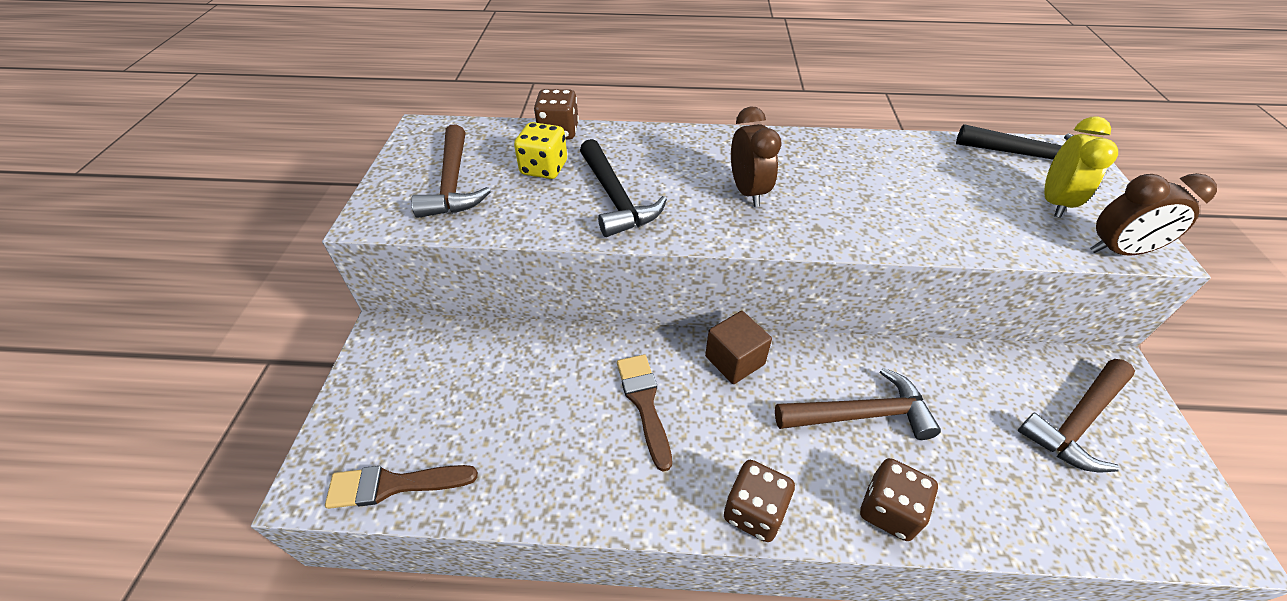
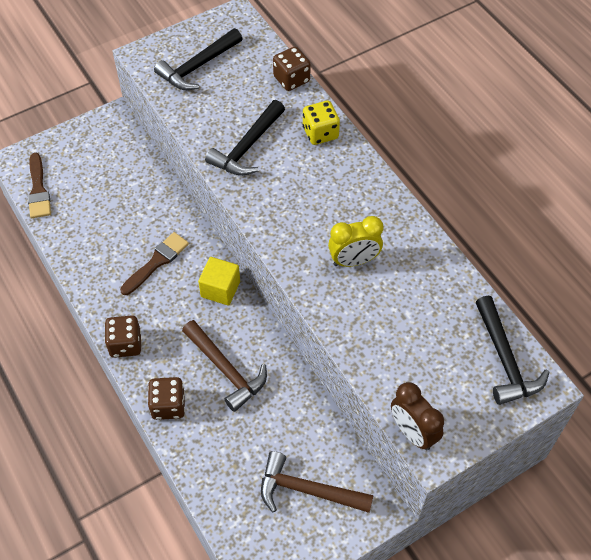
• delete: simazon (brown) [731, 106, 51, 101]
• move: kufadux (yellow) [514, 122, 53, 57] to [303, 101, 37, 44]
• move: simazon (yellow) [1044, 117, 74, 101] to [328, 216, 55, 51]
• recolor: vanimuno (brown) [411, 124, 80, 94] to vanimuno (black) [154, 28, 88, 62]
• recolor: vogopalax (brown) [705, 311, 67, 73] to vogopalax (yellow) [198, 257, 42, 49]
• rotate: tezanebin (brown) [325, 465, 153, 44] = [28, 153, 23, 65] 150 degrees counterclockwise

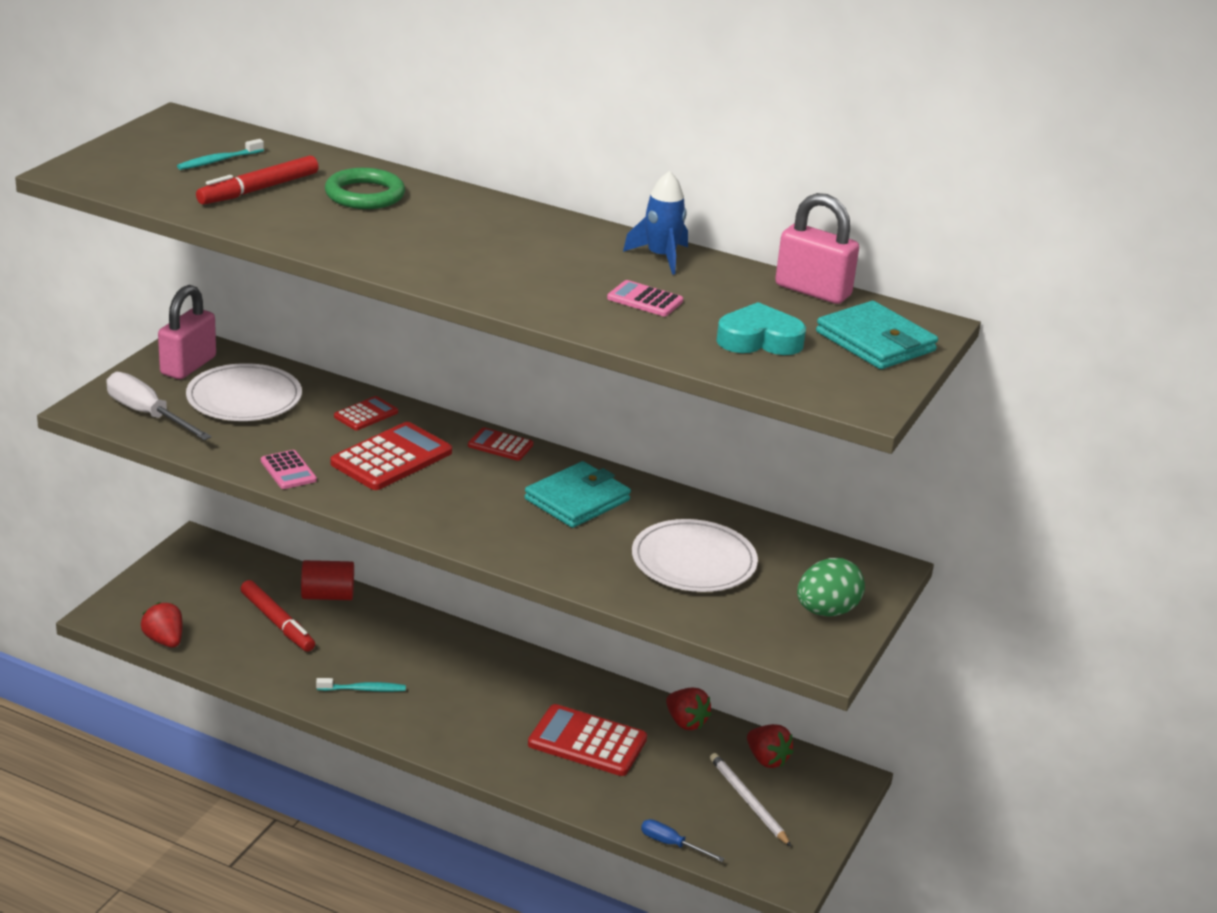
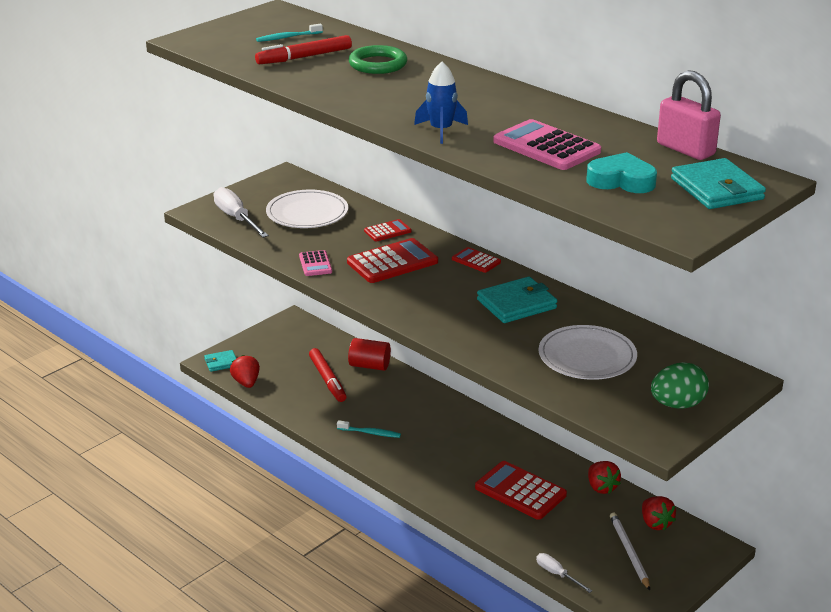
• delete: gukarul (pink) [158, 285, 58, 94]
• insert: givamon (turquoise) [204, 350, 33, 22]
• move: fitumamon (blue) [623, 171, 65, 104] to [414, 62, 54, 82]
• recolor: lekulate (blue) [641, 819, 84, 43] to lekulate (white) [536, 553, 56, 40]
• resize: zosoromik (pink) [607, 280, 76, 36] = [493, 119, 108, 51] x1.85

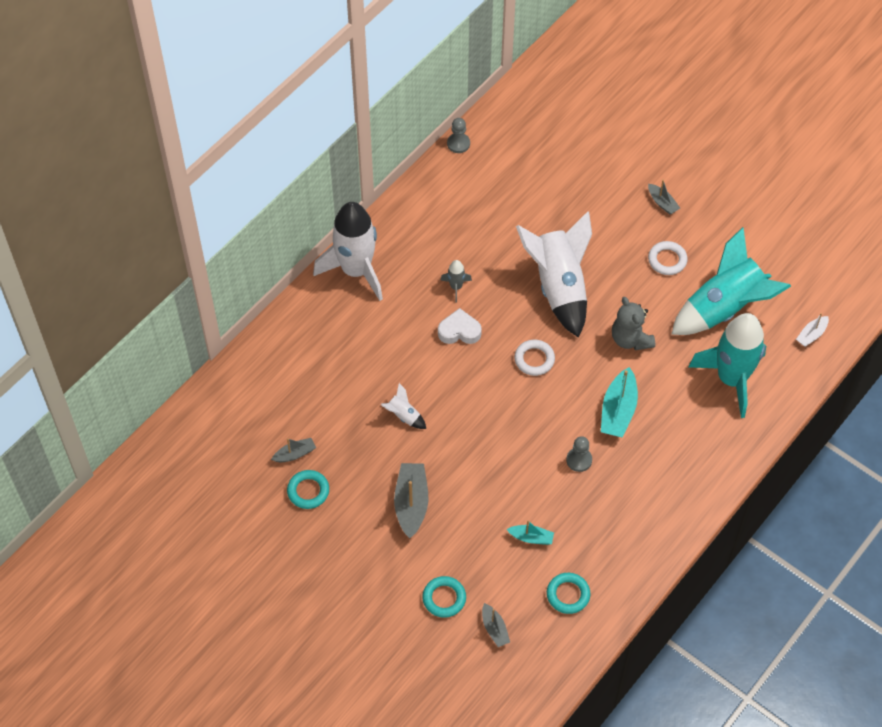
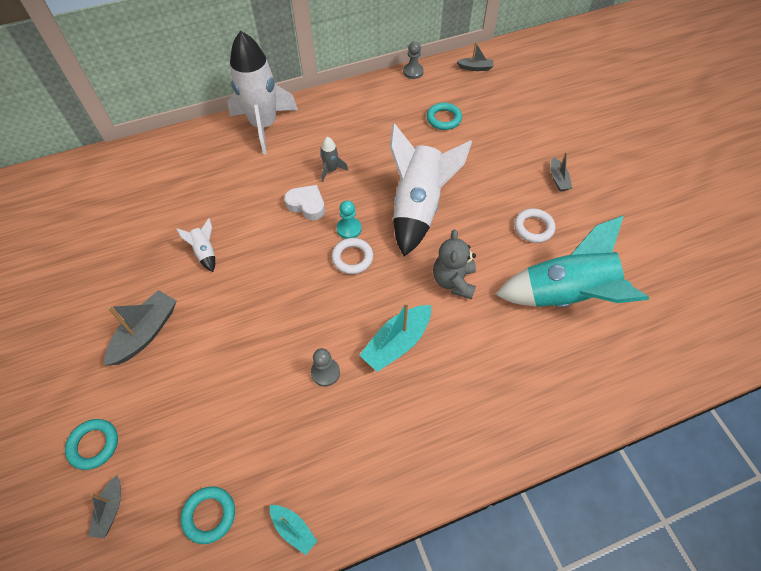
• delete: fitumamon (turquoise) [689, 313, 77, 105]
• delete: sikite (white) [796, 313, 33, 34]
• insert: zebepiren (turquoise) [337, 200, 25, 39]
• move: sikite (grey) [271, 438, 45, 24] to [457, 42, 36, 29]
• move: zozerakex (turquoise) [287, 470, 42, 39] to [427, 102, 35, 28]
• move: sikite (turquoise) [507, 520, 47, 25] to [270, 505, 47, 50]

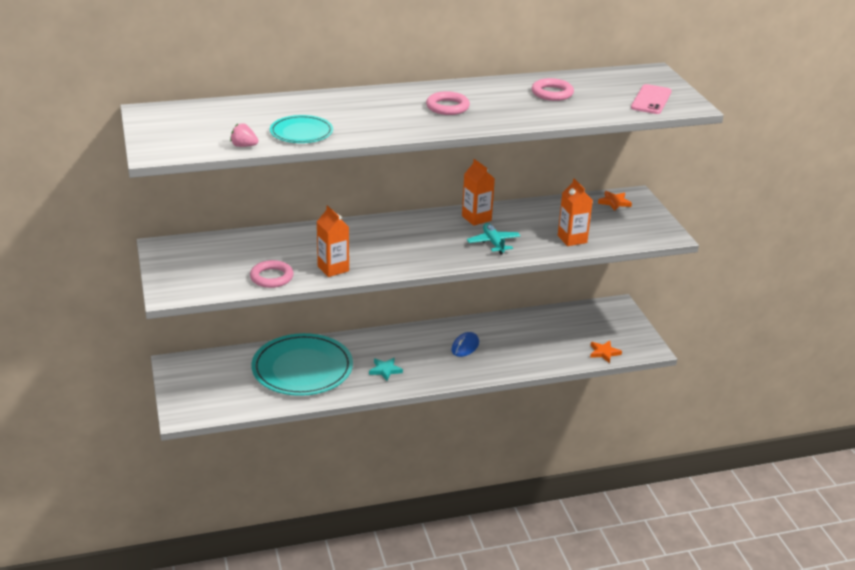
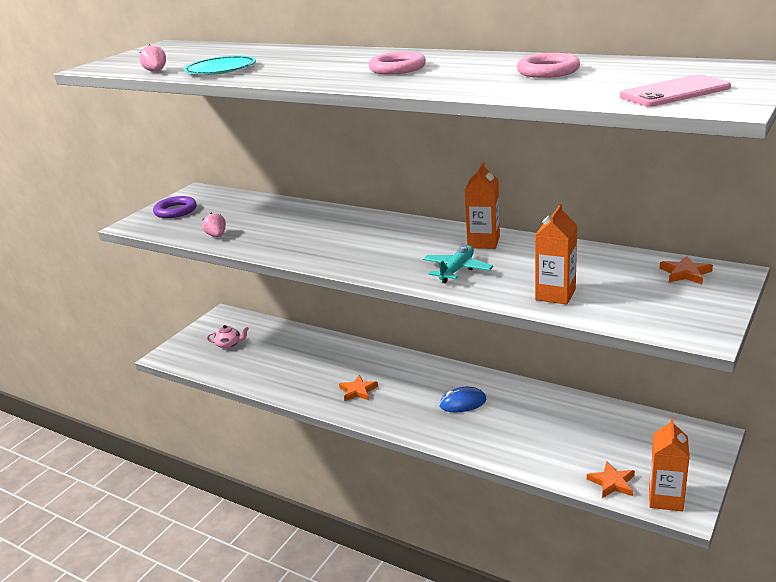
• delete: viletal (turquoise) [251, 333, 102, 63]
• insert: zozerakex (purple) [153, 196, 44, 22]
• insert: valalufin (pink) [207, 325, 42, 24]
• move: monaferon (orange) [317, 205, 32, 72] to [649, 418, 41, 94]
• replace: zozerakex (pink) [250, 260, 44, 28] to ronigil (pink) [202, 213, 24, 24]
• recolor: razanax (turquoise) [369, 358, 34, 23] to razanax (orange) [339, 375, 39, 26]

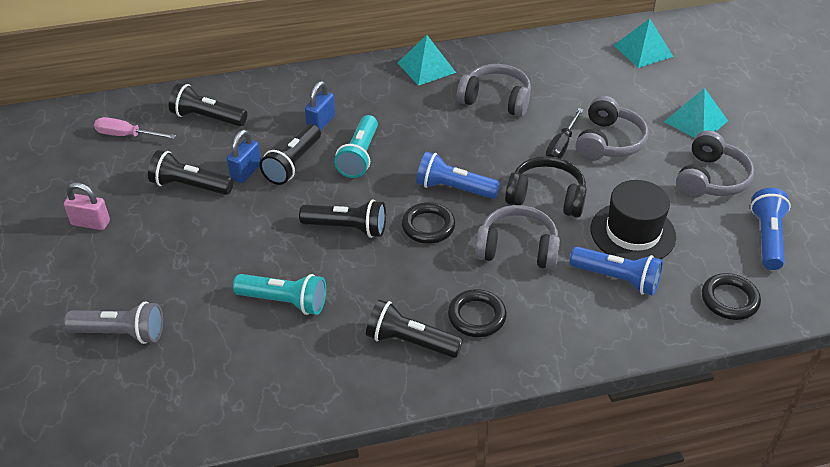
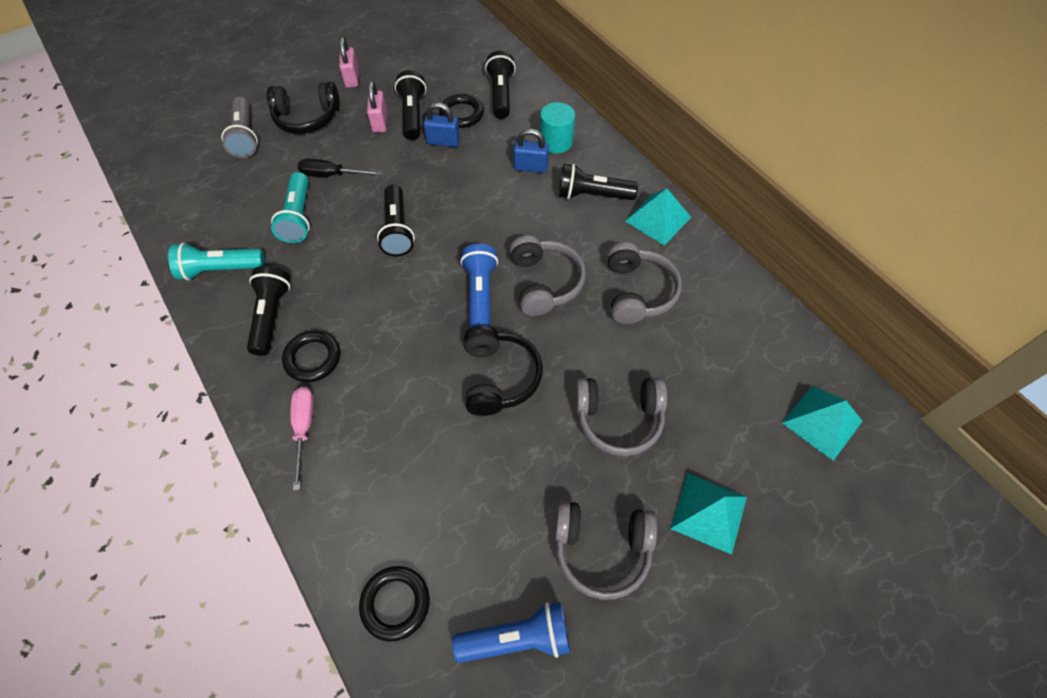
• delete: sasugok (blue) [570, 246, 93, 50]
• delete: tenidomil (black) [591, 180, 85, 81]
• insert: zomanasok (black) [267, 82, 73, 52]
• insert: gukarul (pink) [367, 81, 20, 52]
• insert: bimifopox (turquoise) [540, 102, 35, 51]
• move: lekulate (pink) [94, 117, 82, 22] to [290, 387, 24, 103]
• move: sasugok (black) [260, 124, 61, 61] to [559, 164, 79, 36]
• move: sasugok (turquoise) [334, 115, 44, 63] to [168, 242, 97, 38]
• move: zozerakex (black) [402, 202, 54, 42] to [439, 94, 45, 34]
• move: zomanasok (grey) [475, 205, 85, 65] to [509, 235, 77, 81]
• move: lekulate (black) [545, 108, 38, 50] to [298, 159, 83, 18]

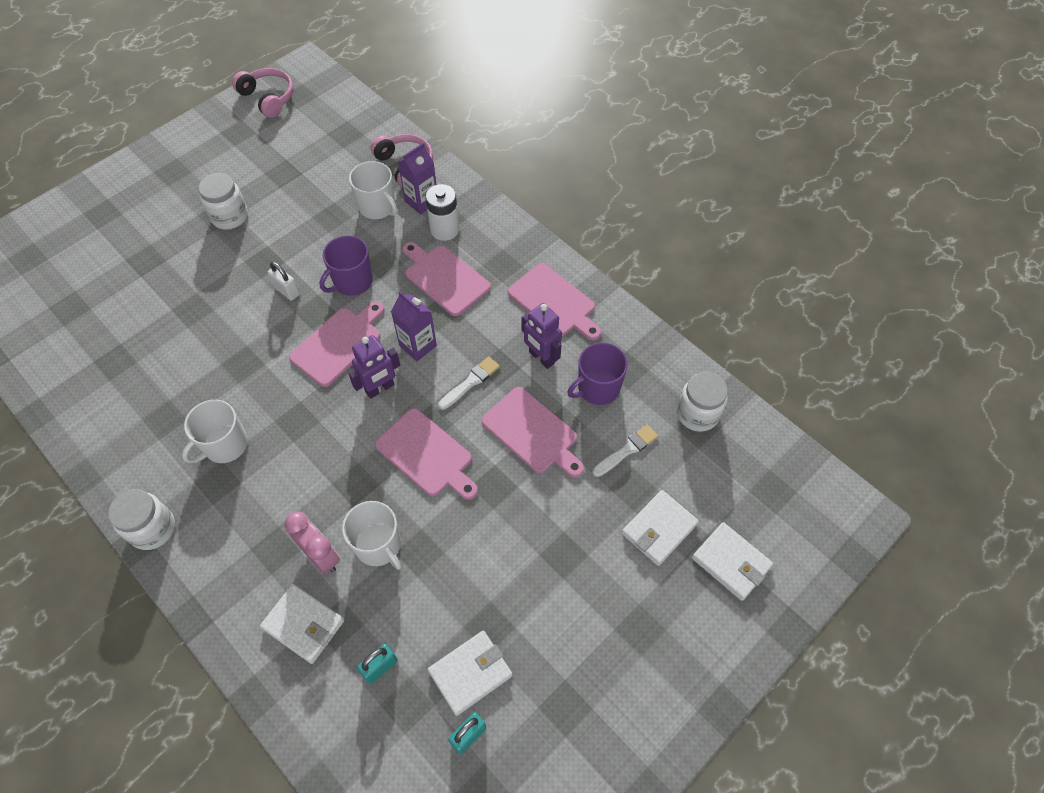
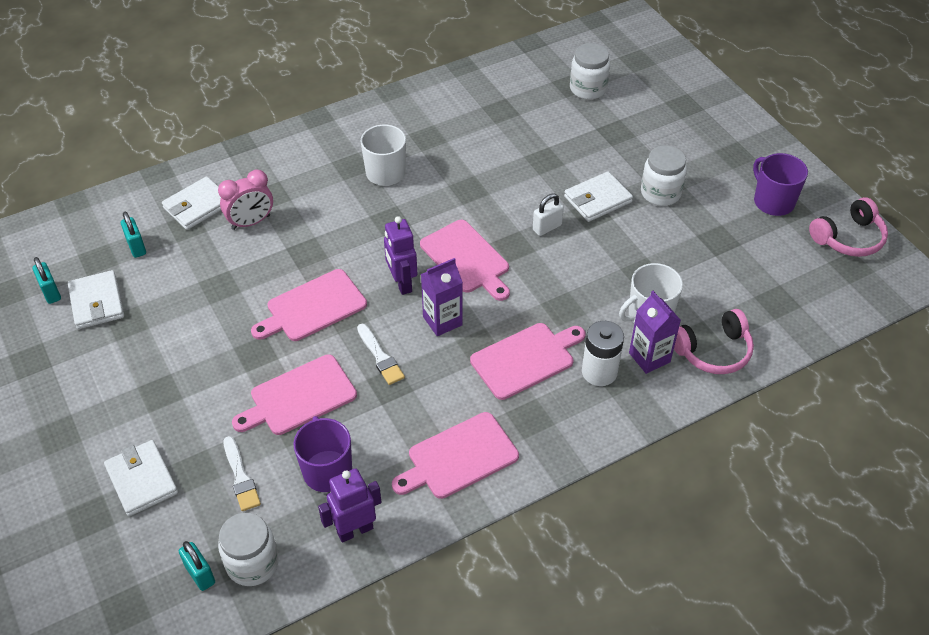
• delete: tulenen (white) [342, 501, 60, 69]
• insert: gukarul (turquoise) [179, 541, 36, 50]
• move: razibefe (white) [108, 489, 67, 61] to [570, 43, 40, 57]
• move: tulenen (purple) [319, 236, 54, 60] to [753, 153, 55, 63]
• move: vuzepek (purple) [522, 303, 40, 66] to [318, 468, 63, 75]
• move: givamon (white) [692, 522, 81, 79] to [564, 171, 69, 51]

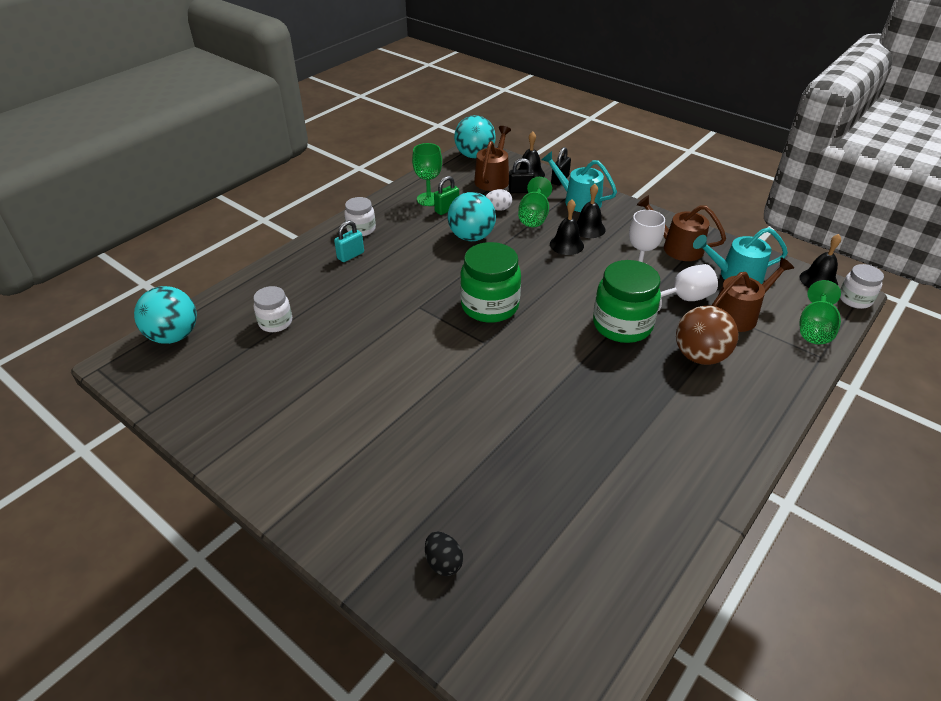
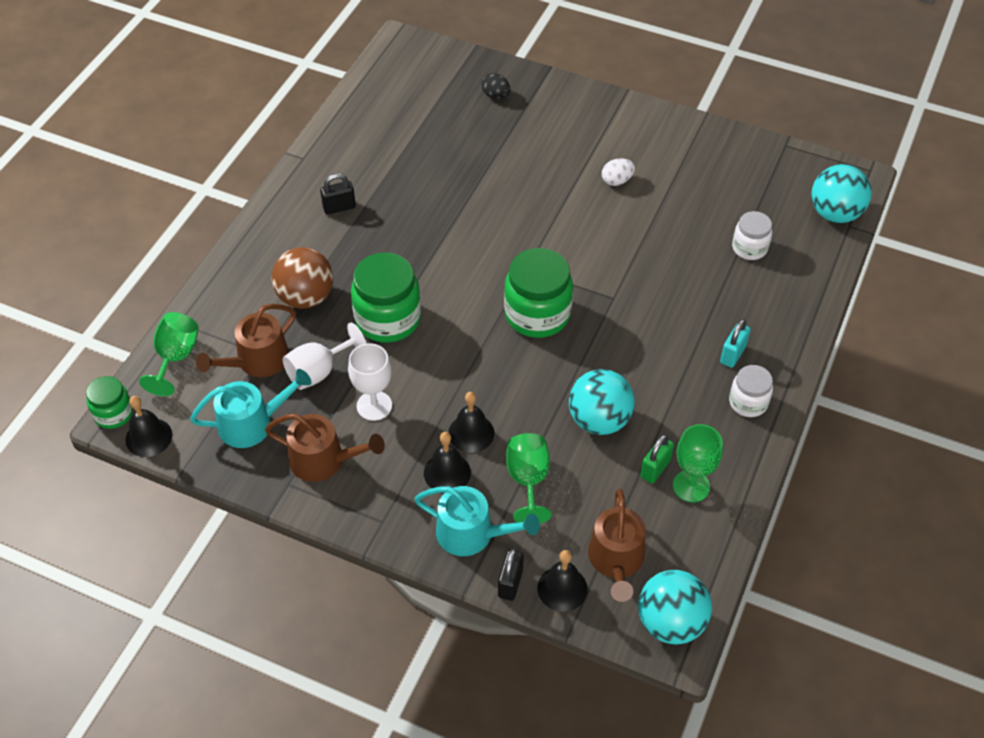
• move: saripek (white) [486, 189, 26, 22] to [602, 159, 33, 27]
• move: gukarul (black) [509, 158, 26, 35] to [320, 173, 36, 41]
• recolor: razibefe (white) [840, 264, 44, 45] to razibefe (green) [86, 376, 47, 53]

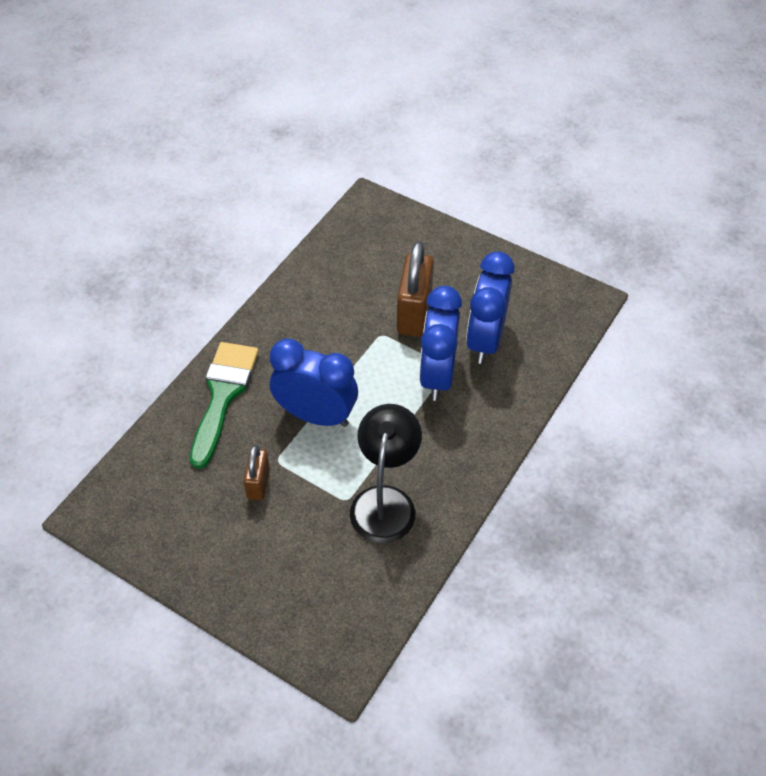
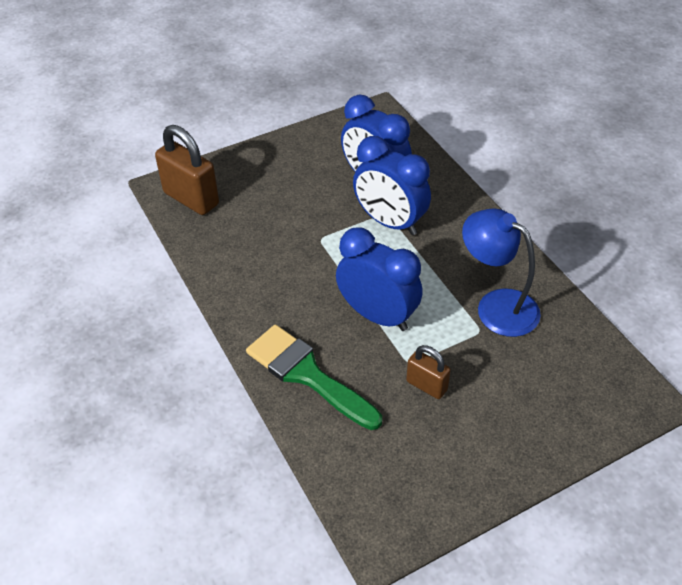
• move: gukarul (brown) [397, 241, 37, 96] to [155, 125, 64, 90]
• recolor: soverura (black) [350, 404, 72, 139] to soverura (blue) [462, 208, 79, 129]
• rotate: simazon (blue) [270, 338, 88, 89] = [336, 227, 87, 104] 75 degrees clockwise

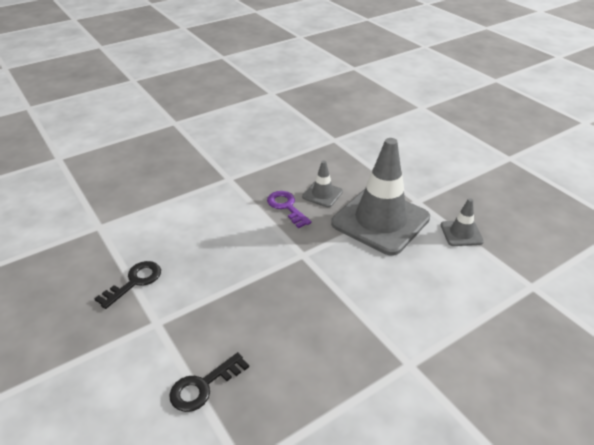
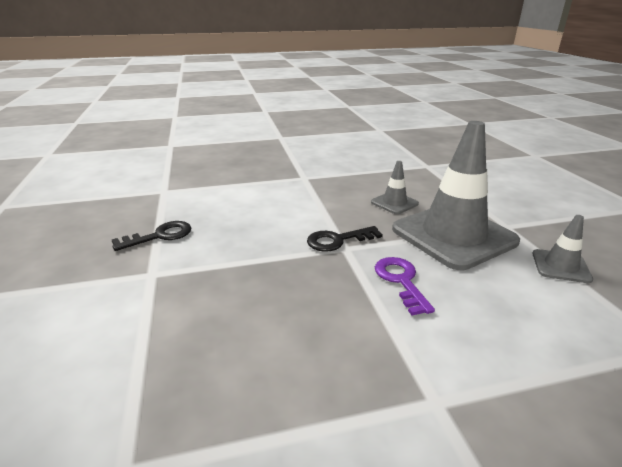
• move: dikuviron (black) [169, 352, 80, 60] to [307, 226, 76, 26]
• move: dikuviron (purple) [267, 191, 45, 37] to [375, 257, 60, 59]

